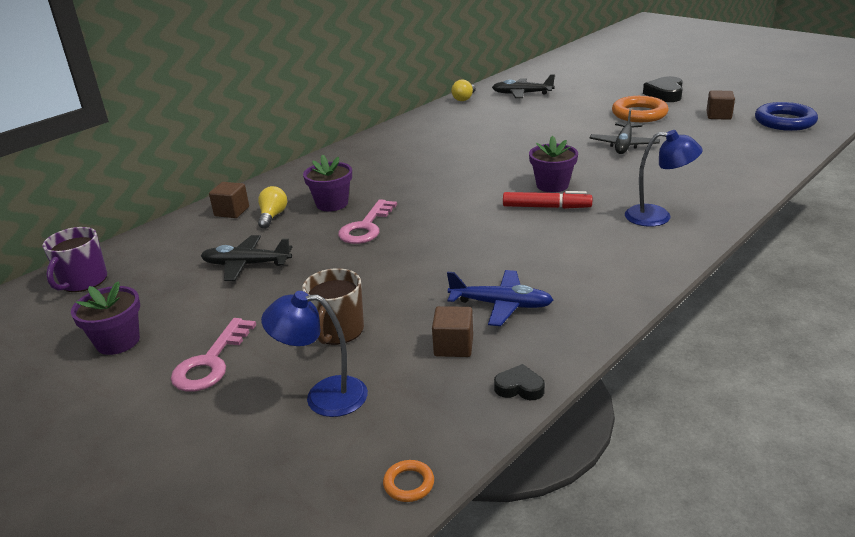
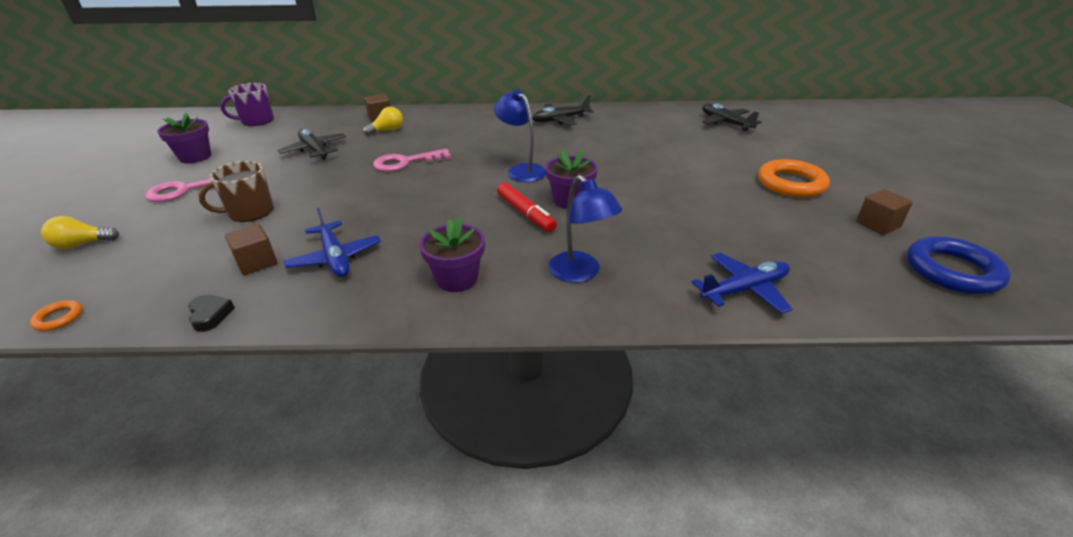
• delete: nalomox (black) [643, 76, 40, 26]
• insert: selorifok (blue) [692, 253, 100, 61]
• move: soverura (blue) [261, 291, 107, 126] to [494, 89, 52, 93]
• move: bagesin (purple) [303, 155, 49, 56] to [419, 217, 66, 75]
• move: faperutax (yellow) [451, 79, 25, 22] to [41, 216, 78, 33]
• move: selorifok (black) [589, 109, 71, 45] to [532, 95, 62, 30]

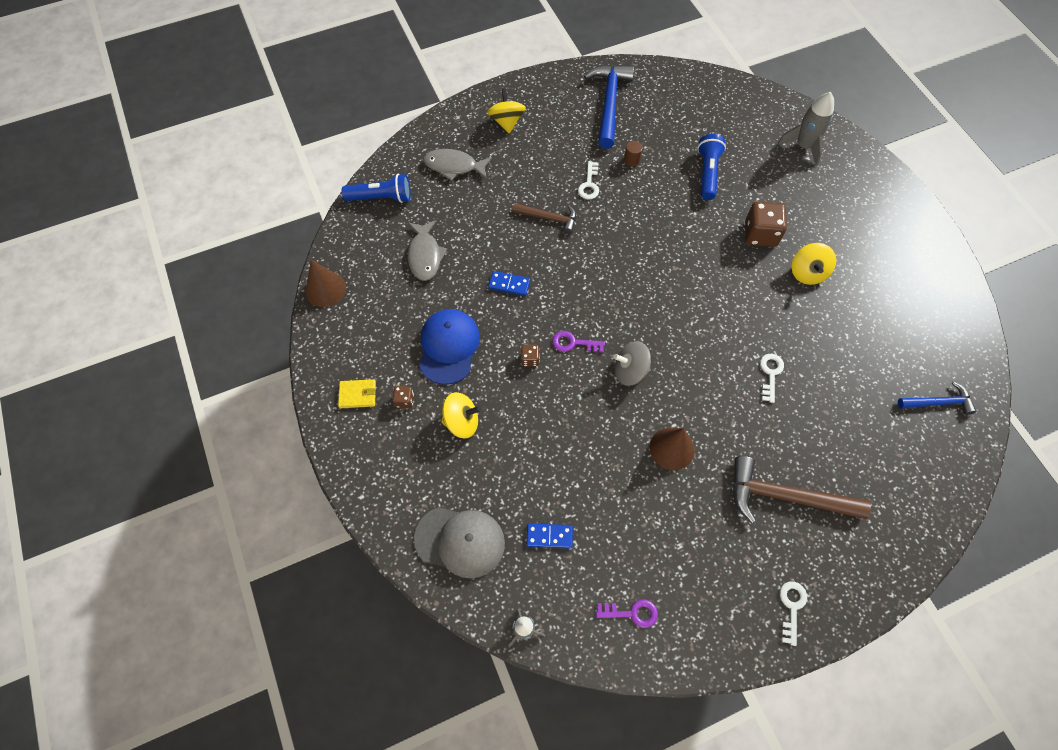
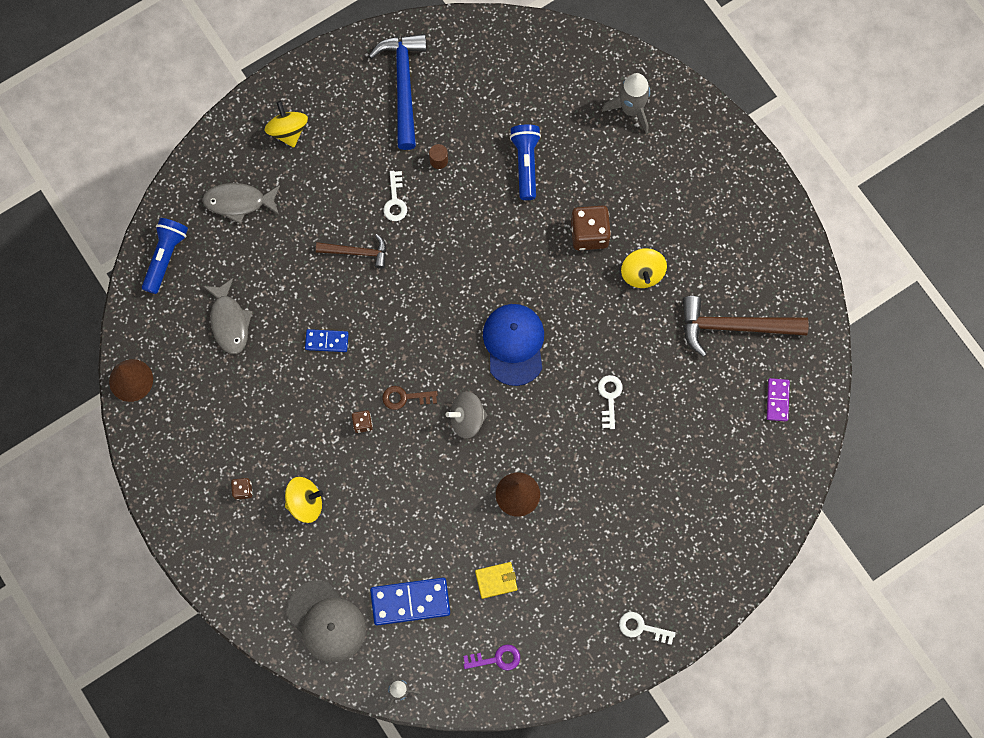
• move: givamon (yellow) [338, 379, 38, 29] to [475, 562, 42, 37]
• move: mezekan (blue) [419, 309, 61, 76] to [483, 304, 61, 82]
• move: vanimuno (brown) [733, 456, 138, 67] to [683, 296, 126, 61]
• replace: vanimuno (blue) [898, 381, 78, 34] to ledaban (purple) [767, 378, 23, 43]
• recolor: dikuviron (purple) [552, 331, 53, 22] to dikuviron (brown) [382, 386, 56, 24]
• rotate: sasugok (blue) [342, 174, 69, 29] = [142, 218, 46, 76] 60 degrees counterclockwise
• rotate: mezekan (grey) [414, 507, 91, 71] = [287, 580, 79, 82] 45 degrees clockwise
• rotate: dikuviron (white) [780, 581, 27, 65] = [619, 612, 57, 33] 75 degrees counterclockwise
• resize: ledaban (blue) [526, 523, 47, 26] = [370, 578, 80, 48] x1.75

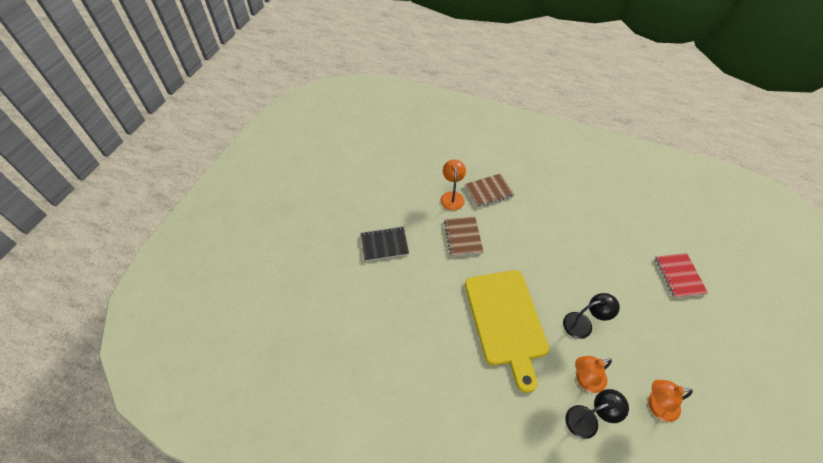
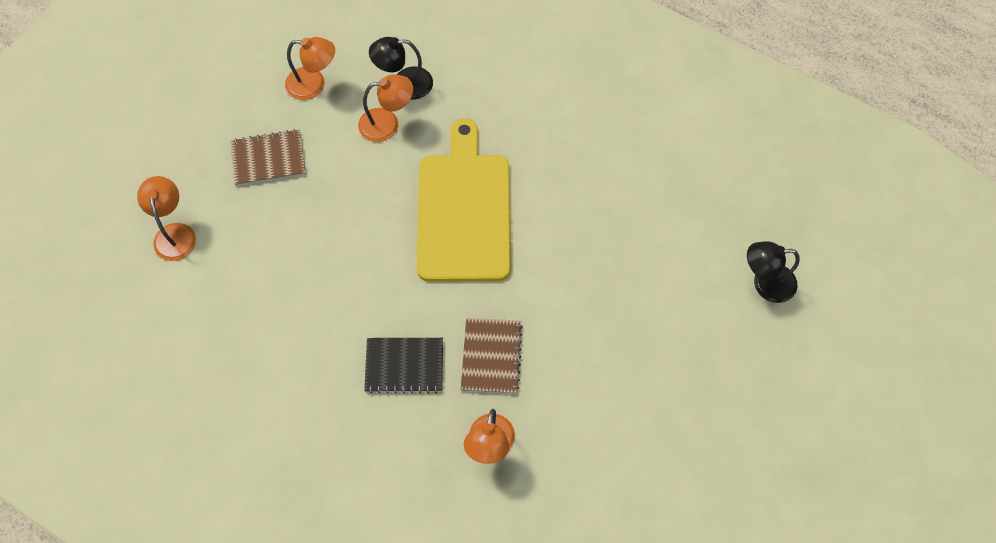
• move: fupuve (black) [361, 227, 48, 34] to [364, 338, 79, 56]
• move: fupuve (brown) [465, 173, 50, 34] to [230, 129, 76, 57]
• move: soverura (black) [563, 293, 57, 46] to [747, 241, 53, 62]
• replace: fupuve (red) [655, 253, 53, 45] to soverura (orange) [137, 176, 59, 85]

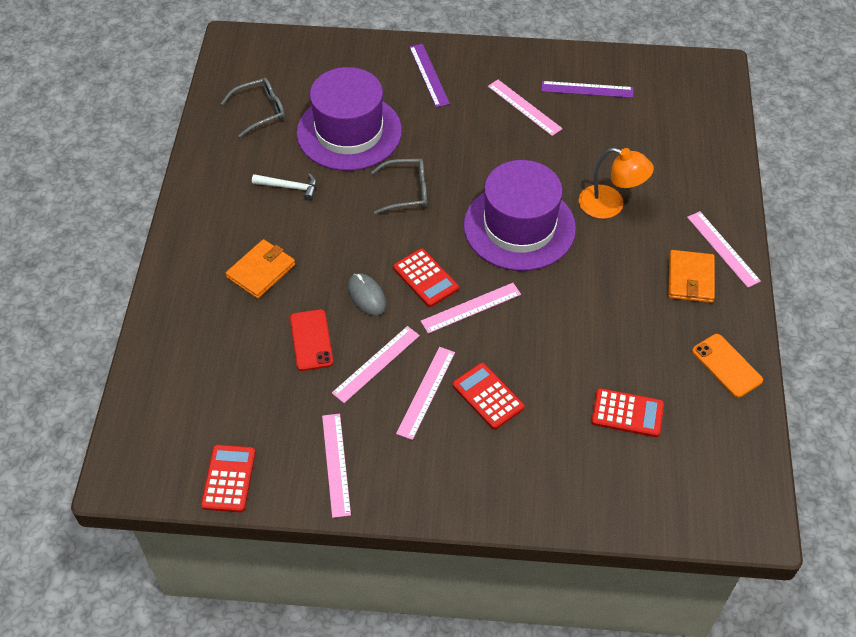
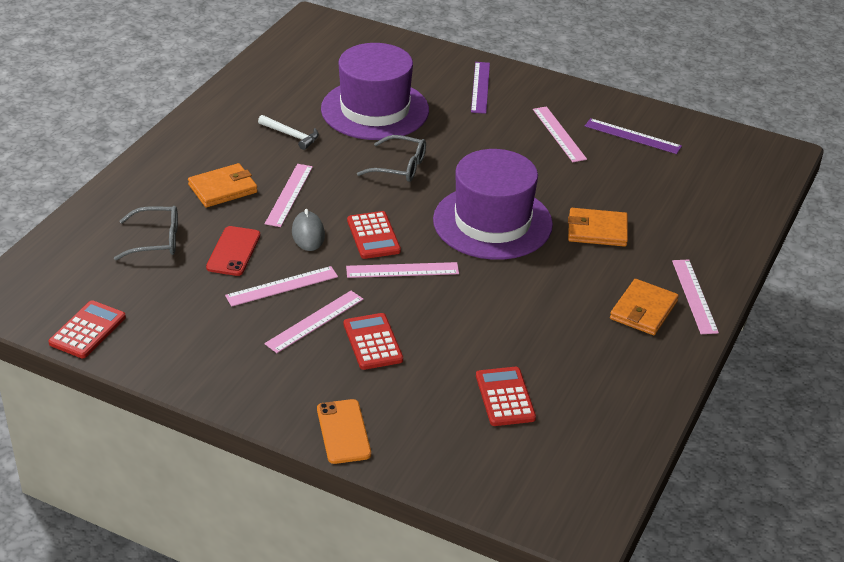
• move: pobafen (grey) [221, 78, 64, 60] to [114, 206, 64, 54]
• move: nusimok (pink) [322, 414, 29, 104] to [265, 164, 48, 63]
• move: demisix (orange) [692, 334, 71, 64] to [317, 399, 54, 65]
• replace: soverura (orange) [579, 148, 75, 71] to givamon (orange) [568, 208, 60, 39]
• rotate: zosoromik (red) [591, 388, 73, 49] = [476, 367, 60, 59] 135 degrees counterclockwise

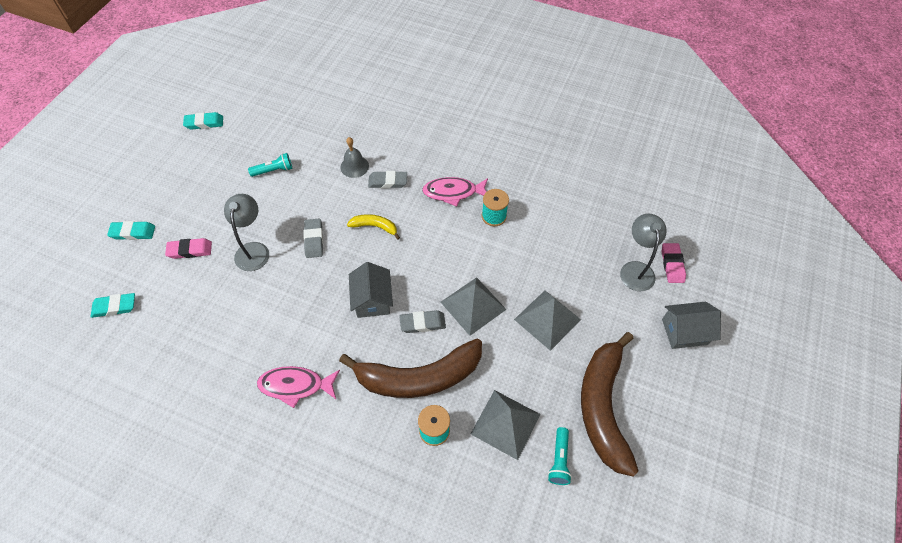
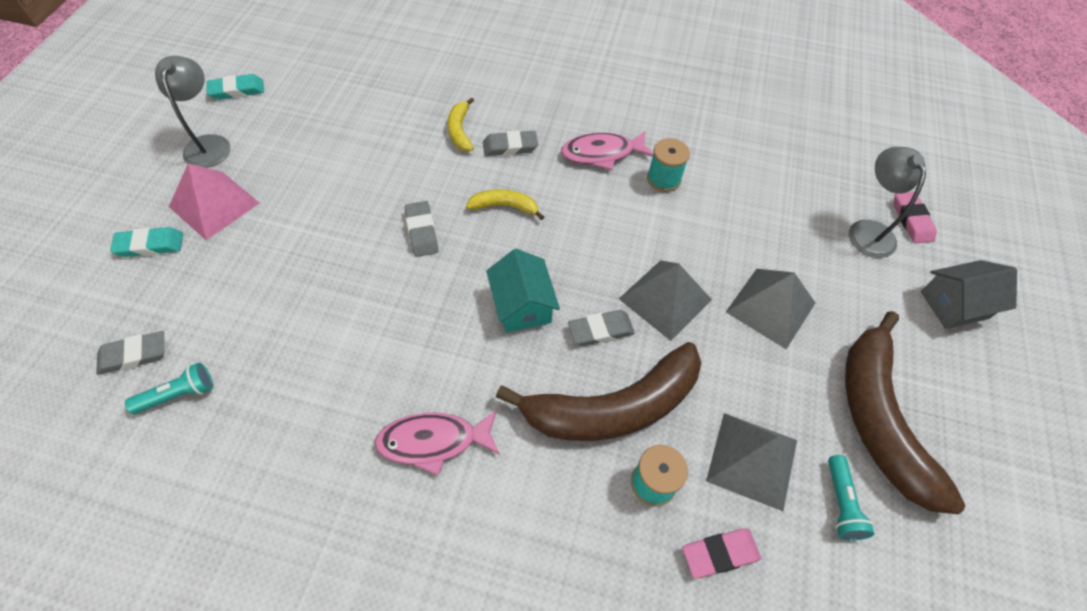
• insert: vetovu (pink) [169, 164, 90, 76]
• move: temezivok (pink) [165, 238, 47, 21] to [682, 528, 79, 51]
• move: soverura (grey) [224, 194, 45, 77] to [155, 56, 75, 112]
• move: sasugok (turquoise) [248, 153, 44, 24] to [125, 363, 88, 51]
• replace: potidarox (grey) [340, 137, 29, 41] to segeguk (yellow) [448, 97, 26, 54]
• recolor: temezivok (turquoise) [90, 293, 45, 25] to temezivok (grey) [96, 331, 68, 44]
• recolor: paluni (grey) [349, 262, 44, 56] to paluni (turquoise) [486, 249, 74, 84]

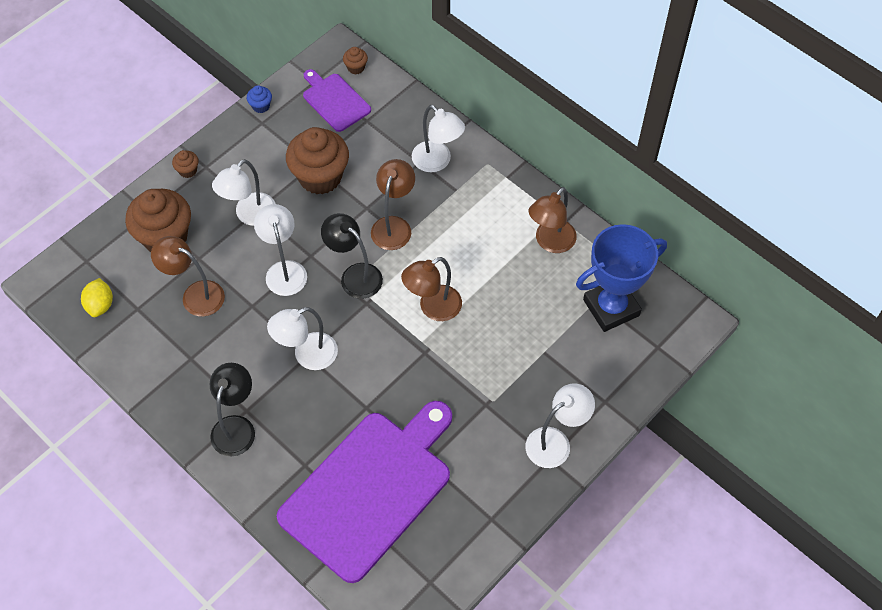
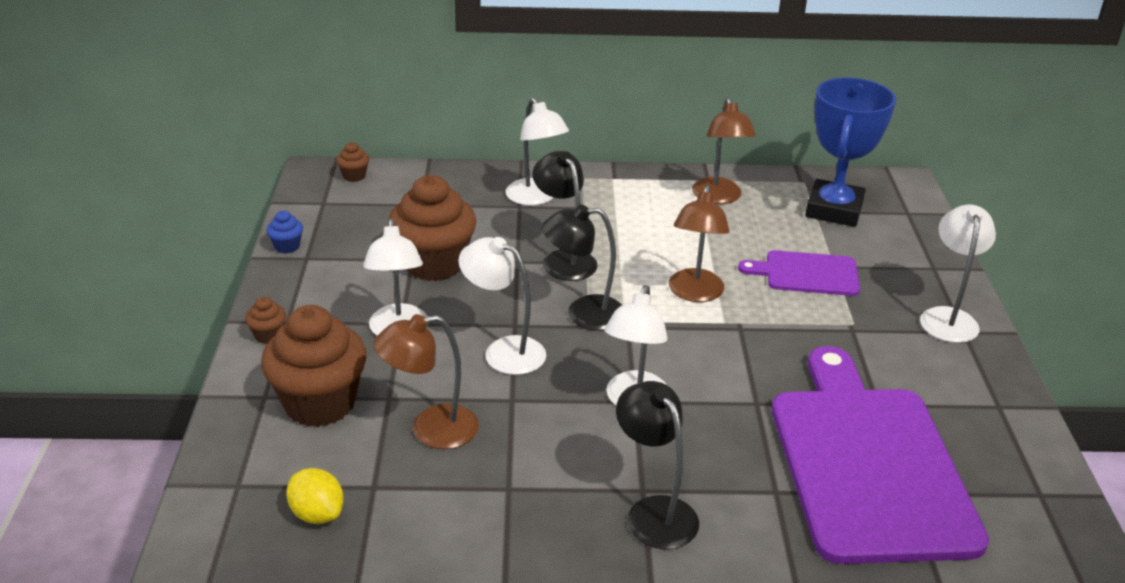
• move: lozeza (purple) [303, 69, 68, 63] to [738, 250, 122, 46]
• recolor: soverura (brown) [371, 159, 44, 91] to soverura (black) [532, 151, 66, 130]
• rotate: soverura (white) [412, 105, 53, 67] = [506, 97, 63, 109] 60 degrees clockwise

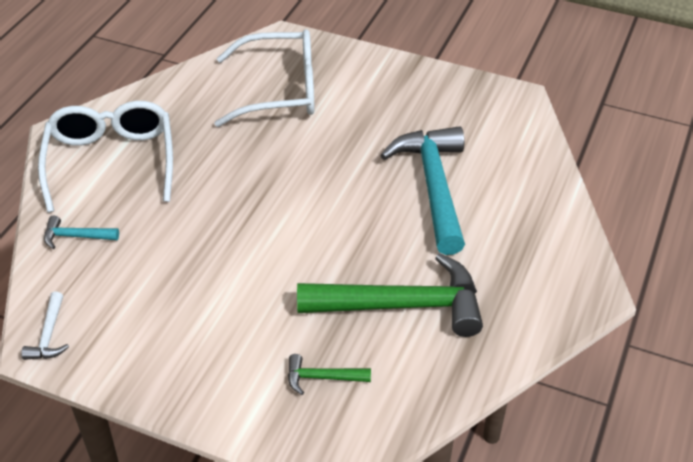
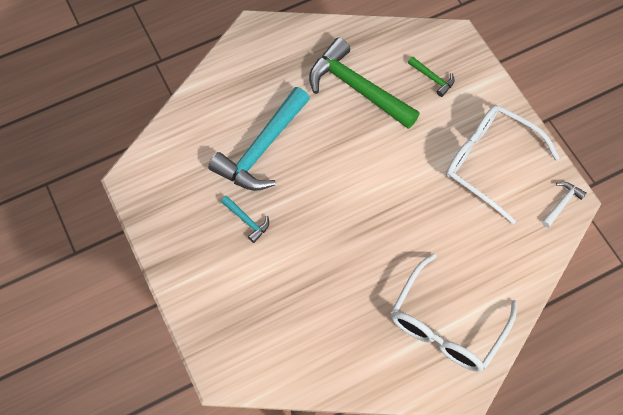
• move: vanimuno (turquoise) [44, 216, 75, 33] to [221, 196, 48, 47]
• move: pobafen (white) [214, 29, 101, 98] to [446, 105, 114, 119]

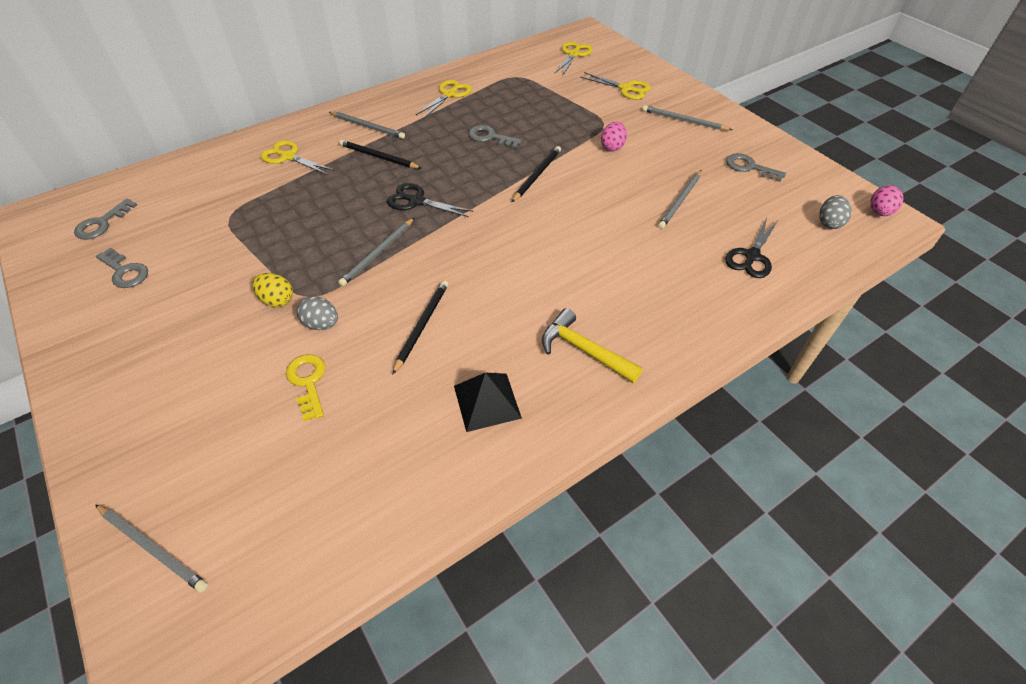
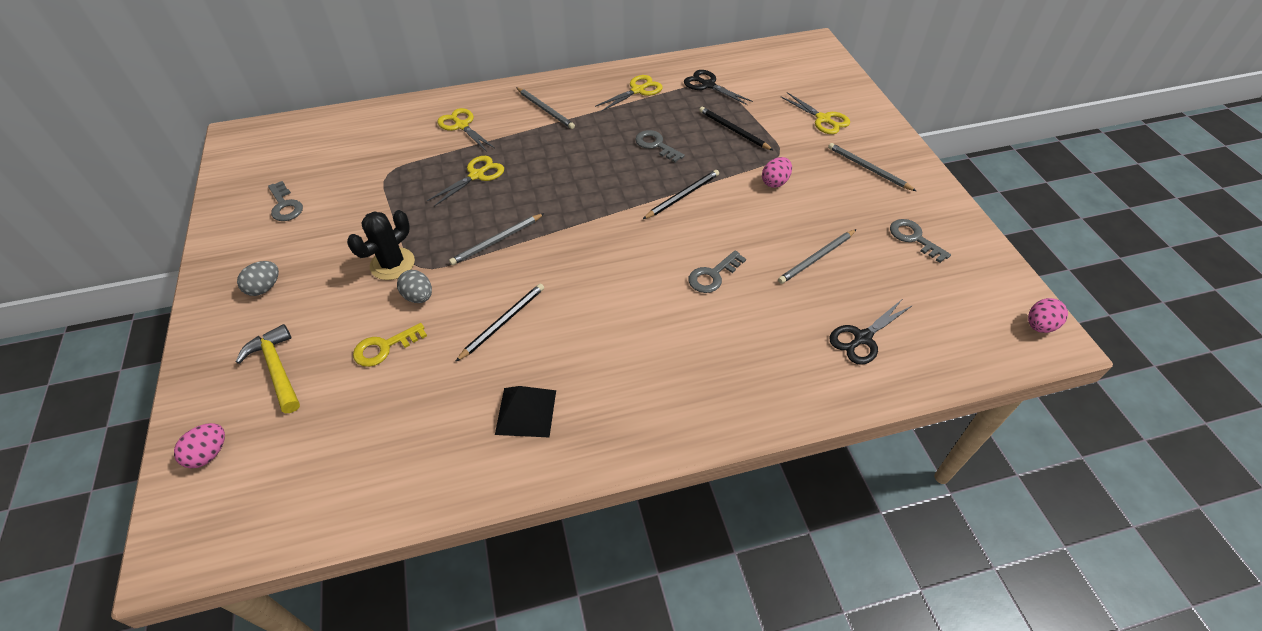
• move: dikuviron (grey) [74, 199, 63, 41] to [688, 251, 58, 42]
• move: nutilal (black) [339, 140, 82, 29] to [699, 107, 75, 44]
• move: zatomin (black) [387, 183, 86, 34] to [684, 70, 69, 35]
• move: vanimuno (yellow) [542, 308, 100, 75] to [236, 324, 64, 89]
• move: zatomin (yellow) [554, 42, 39, 34] to [427, 156, 77, 51]
• move: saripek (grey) [819, 195, 33, 34] to [237, 261, 42, 35]
• replace: nutilal (grey) [95, 504, 113, 88] to saripek (pink) [174, 423, 51, 45]
• replace: saripek (yellow) [252, 273, 41, 34] to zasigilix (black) [347, 210, 68, 70]
• rotate: dikuviron (yellow) [286, 354, 39, 67] = [353, 323, 74, 44] 120 degrees counterclockwise

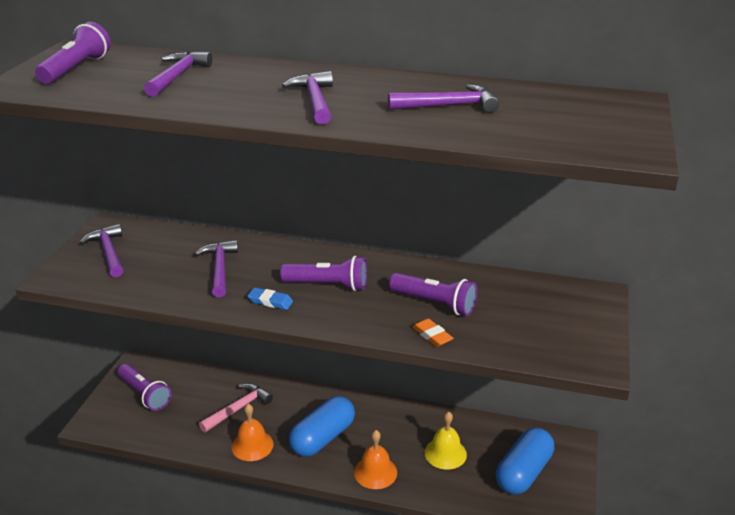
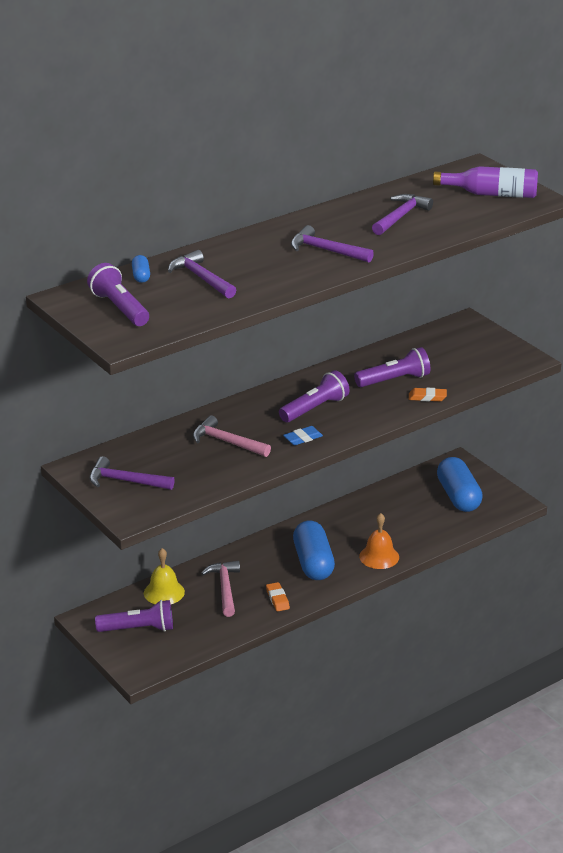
• insert: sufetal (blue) [132, 255, 18, 28]
• insert: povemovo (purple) [433, 166, 105, 32]
• move: potidarox (yellow) [425, 411, 42, 59] to [144, 548, 41, 56]
• replace: potidarox (orange) [231, 404, 43, 57] to temezivok (orange) [266, 582, 24, 29]
• recolor: vanimuno (purple) [195, 240, 43, 57] to vanimuno (pink) [193, 415, 78, 42]

